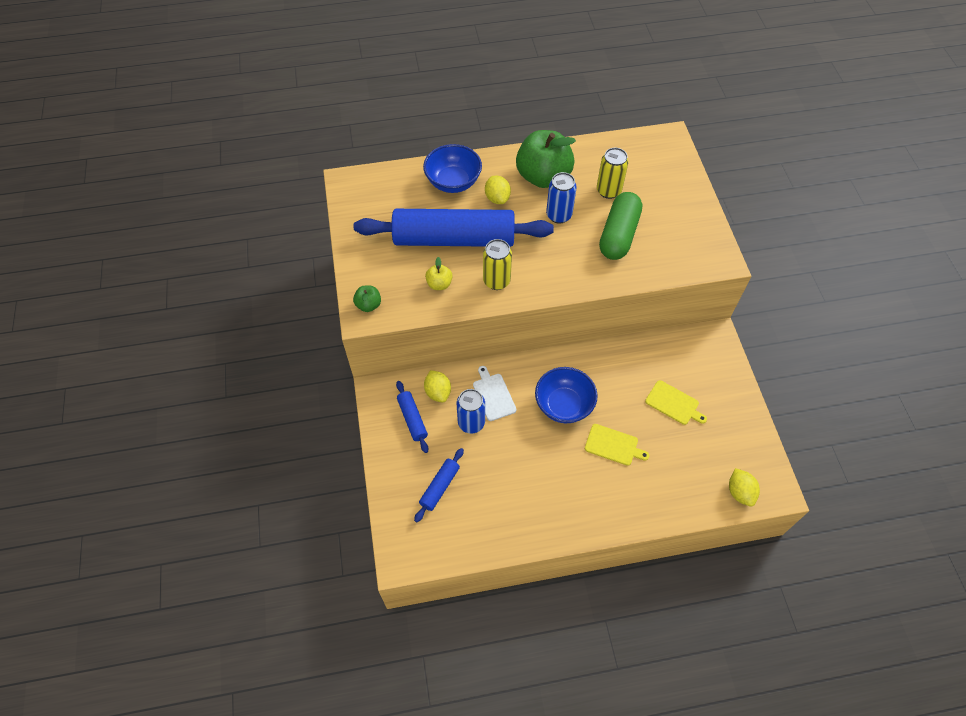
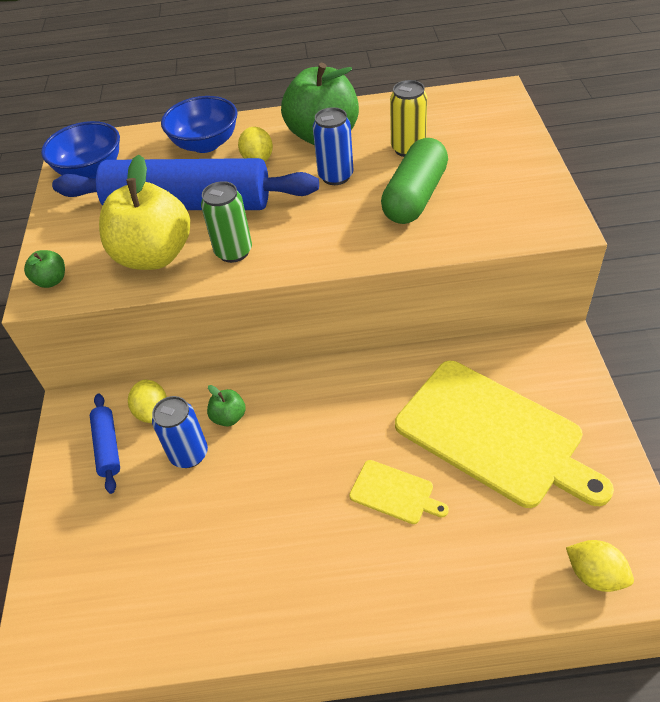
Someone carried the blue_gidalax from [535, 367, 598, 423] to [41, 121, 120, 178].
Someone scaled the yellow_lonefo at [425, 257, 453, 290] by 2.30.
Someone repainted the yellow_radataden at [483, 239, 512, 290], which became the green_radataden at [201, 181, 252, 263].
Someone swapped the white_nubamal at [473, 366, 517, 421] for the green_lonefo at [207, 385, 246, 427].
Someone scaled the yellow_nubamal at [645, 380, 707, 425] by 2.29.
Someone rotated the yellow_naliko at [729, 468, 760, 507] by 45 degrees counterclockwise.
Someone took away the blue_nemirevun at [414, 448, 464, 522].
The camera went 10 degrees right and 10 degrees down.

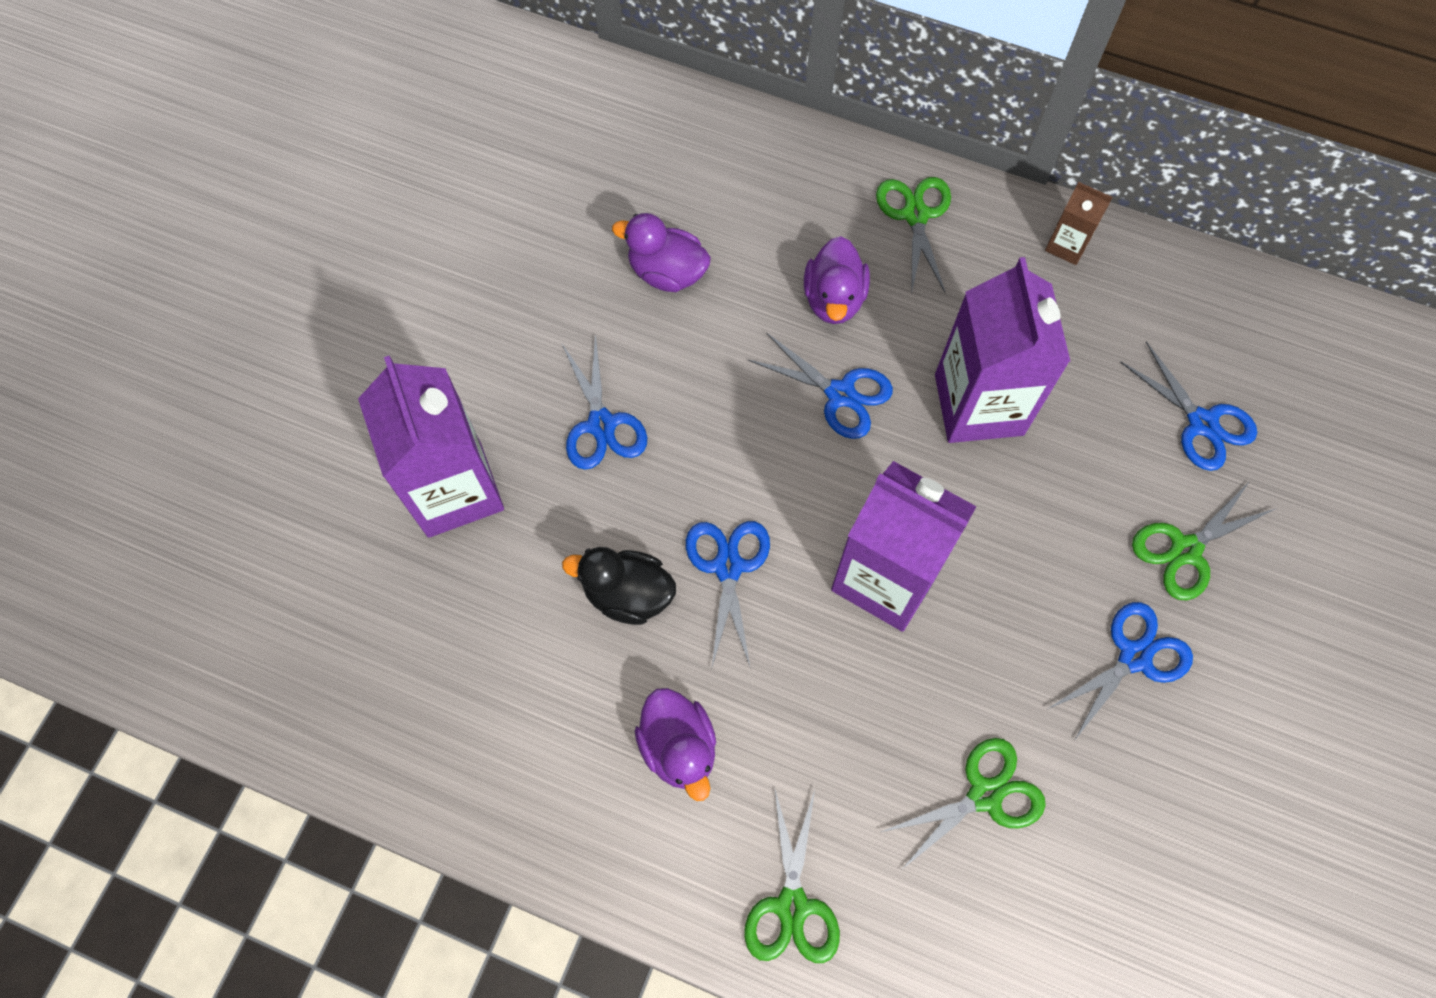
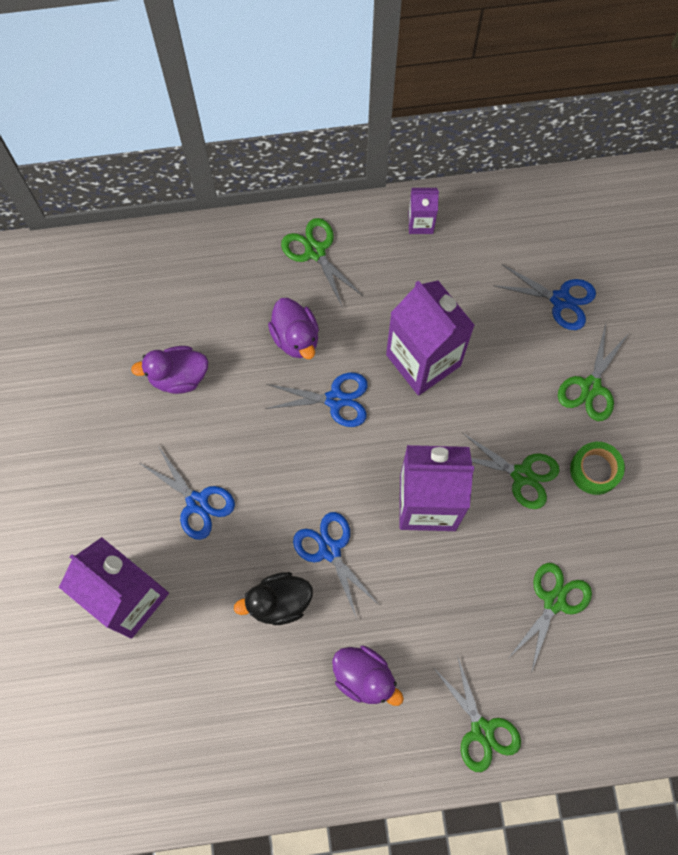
Someone repainted the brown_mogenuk at [1045, 182, 1113, 265], which became the purple_mogenuk at [409, 188, 439, 234].
Someone put down the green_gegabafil at [463, 433, 559, 509].
Someone swapped the blue_gegabafil at [1046, 602, 1193, 741] for the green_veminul at [570, 442, 625, 495].
The camera went 30 degrees left and 5 degrees up.

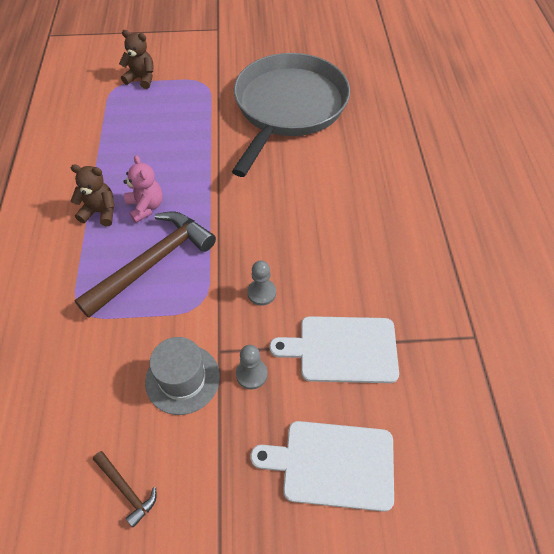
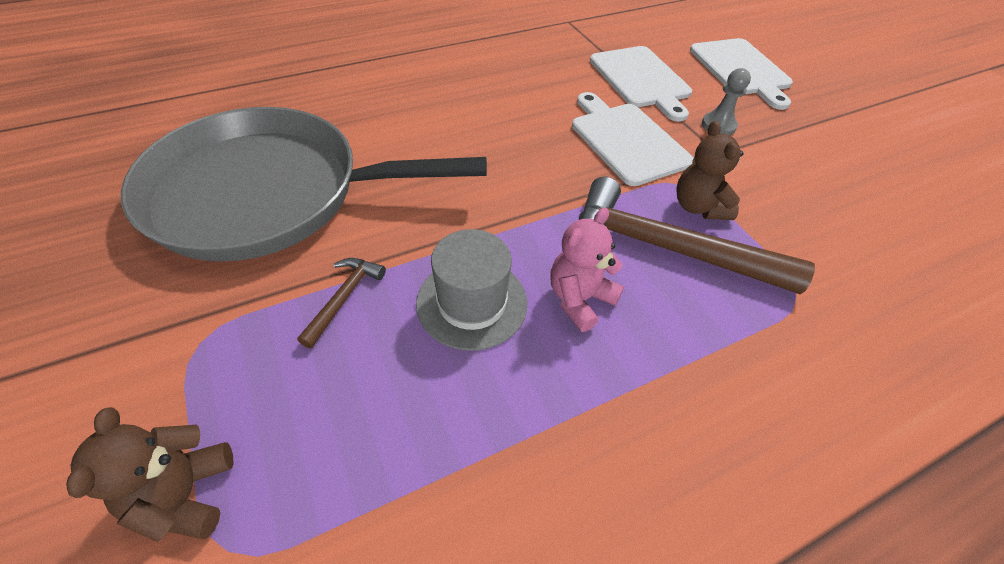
Someone carried the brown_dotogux from [93, 451, 157, 528] to [297, 258, 386, 348].
Someone carried the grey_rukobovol from [145, 337, 220, 415] to [416, 229, 527, 351].
Someone swapped the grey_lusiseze at [247, 261, 276, 306] for the white_nubamal at [572, 92, 693, 186].
Someone carried the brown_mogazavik from [71, 164, 115, 226] to [677, 121, 744, 220].
The camera went 115 degrees left and 5 degrees down.

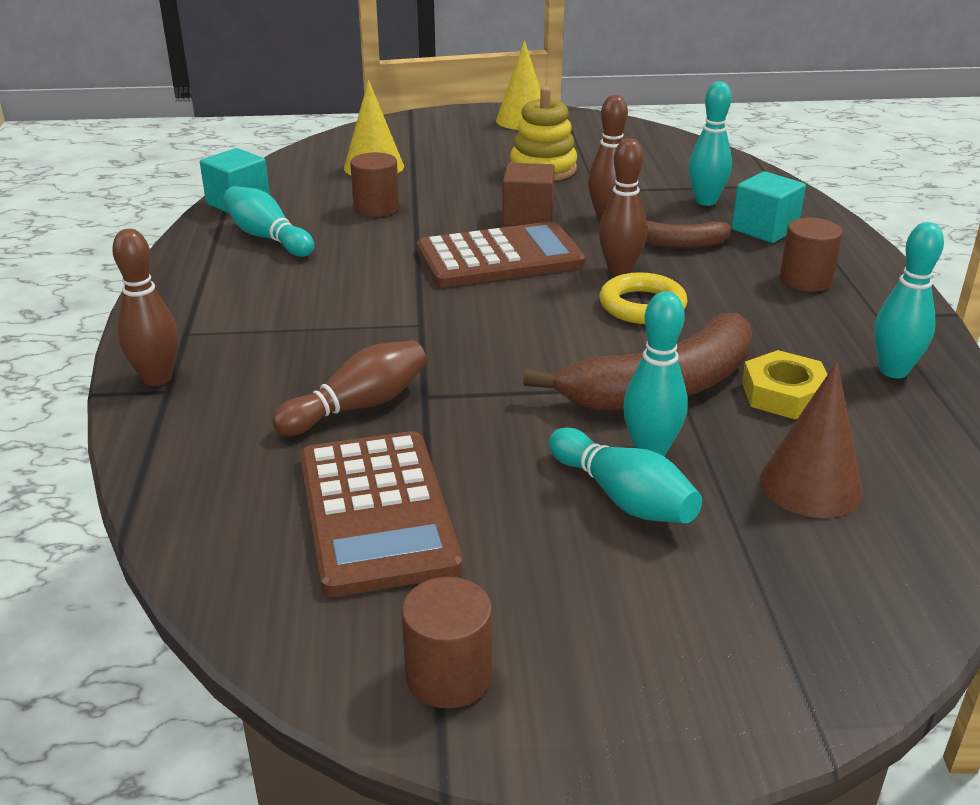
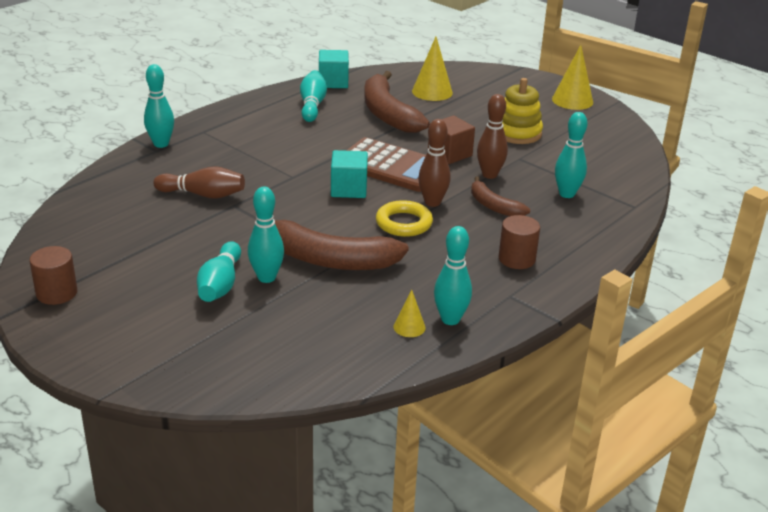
Someone repainted the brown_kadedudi at [112, 229, 178, 386], which became the turquoise_kadedudi at [144, 64, 174, 148].
Someone carried the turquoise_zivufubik from [732, 171, 806, 243] to [331, 150, 368, 198].
Someone swapped the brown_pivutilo at [350, 152, 399, 217] for the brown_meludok at [364, 71, 430, 133].
Someone put down the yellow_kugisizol at [393, 290, 426, 337].
Someone took away the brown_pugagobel at [300, 431, 463, 597].
Someone took away the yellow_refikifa at [742, 350, 828, 419].
Someone took away the brown_kugisizol at [760, 362, 863, 518].
The camera went 45 degrees right and 0 degrees up.

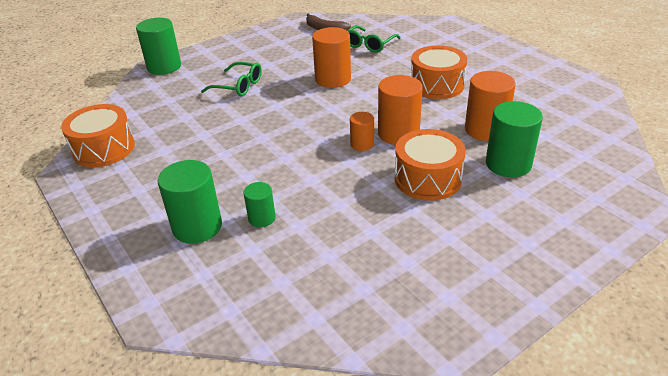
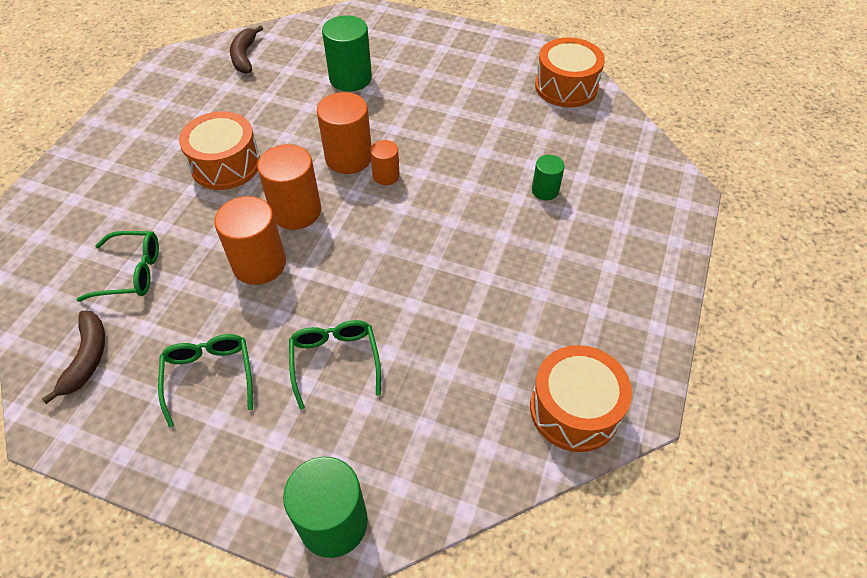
Someone put down the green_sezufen at [158, 334, 253, 428].
Someone put down the brown_meludok at [230, 25, 263, 74].
Someone carried the orange_pivutilo from [465, 71, 516, 141] to [257, 144, 321, 230].
Someone carried the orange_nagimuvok from [395, 129, 466, 201] to [535, 37, 605, 107].
Someone took away the green_pivutilo at [158, 160, 222, 244].
The camera went 125 degrees left and 15 degrees up.

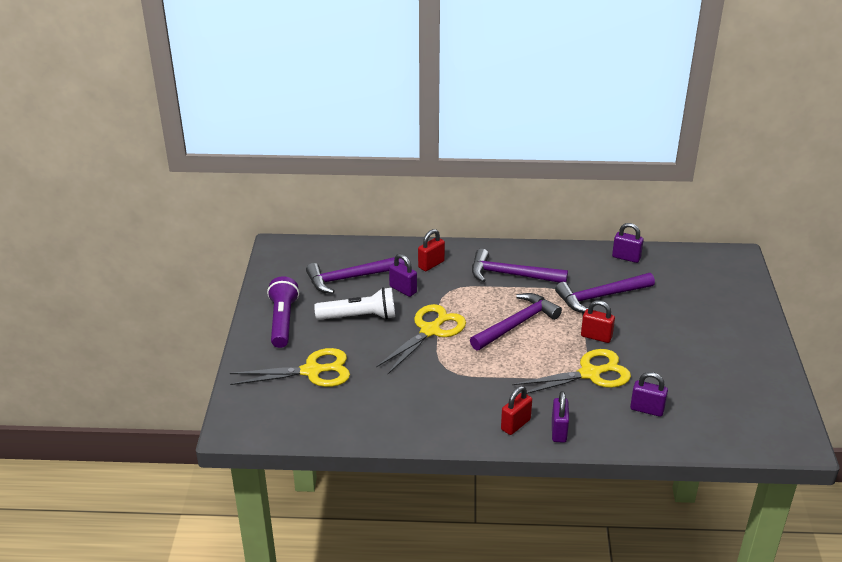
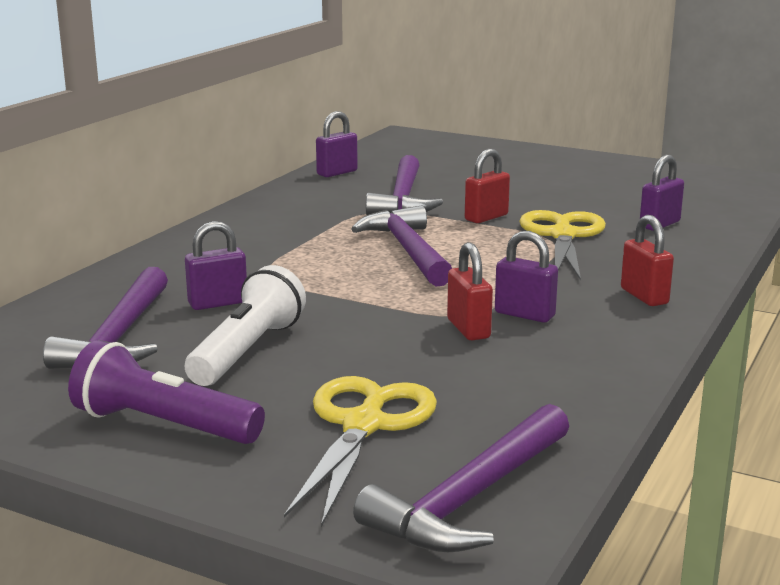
Someone carried the purple_dotogux from [472, 249, 568, 283] to [353, 404, 569, 552].
Someone carried the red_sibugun from [418, 229, 445, 271] to [447, 242, 493, 340].
Someone carried the purple_sibugun from [552, 391, 569, 443] to [495, 231, 558, 323].
Someone took away the yellow_gegabafil at [376, 304, 466, 374].
The camera went 65 degrees left and 15 degrees down.

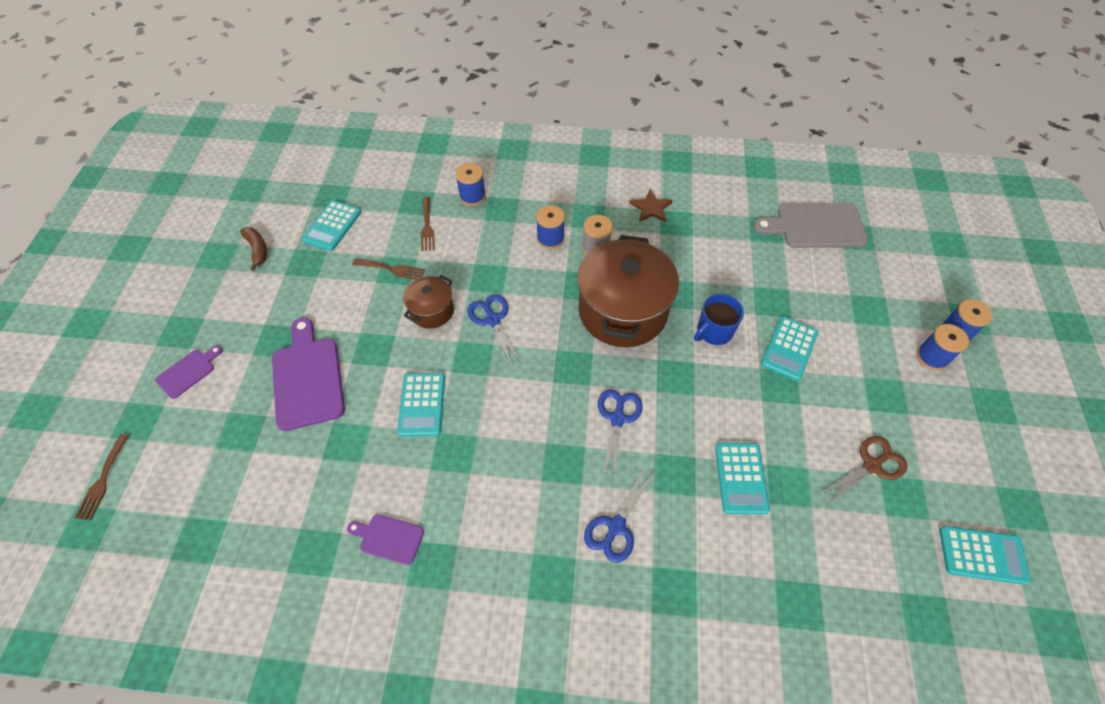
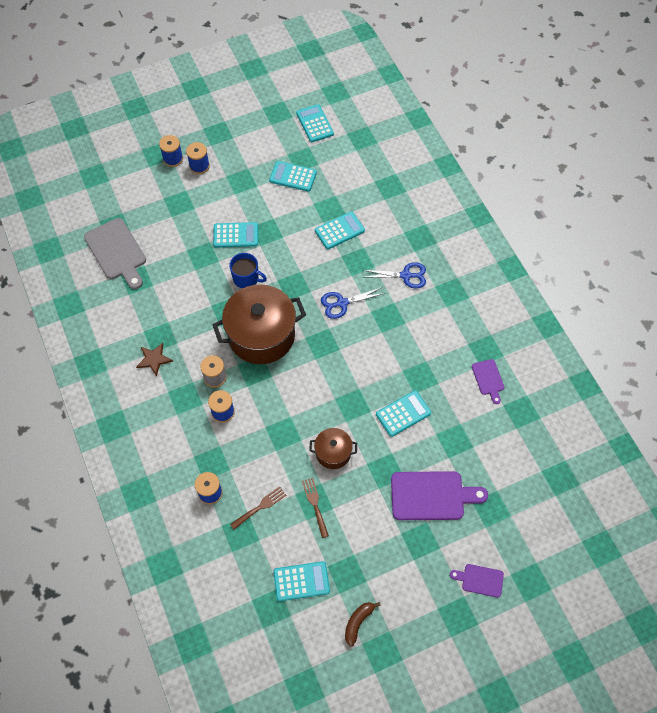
Someone swapped the brown_gegabafil at [818, 436, 907, 506] for the turquoise_pugagobel at [269, 161, 317, 192].
Someone rotated the purple_nubamal at [272, 317, 345, 431] by 135 degrees counterclockwise.
Someone took away the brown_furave at [74, 434, 129, 520].
Someone took away the blue_gegabafil at [467, 294, 522, 367].
The camera went 120 degrees left and 5 degrees up.

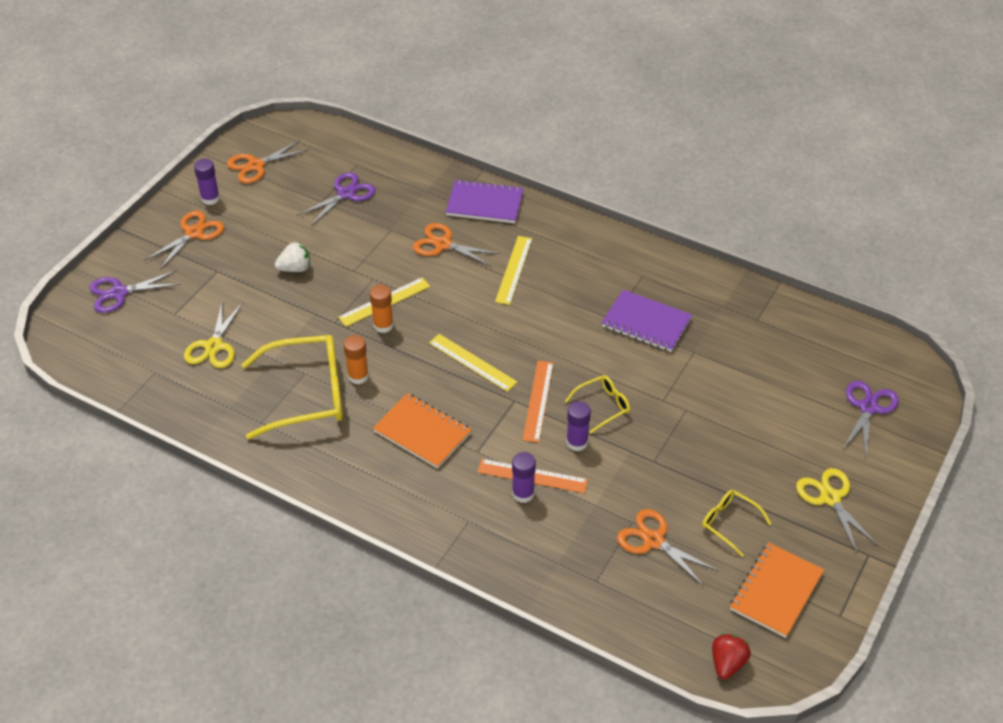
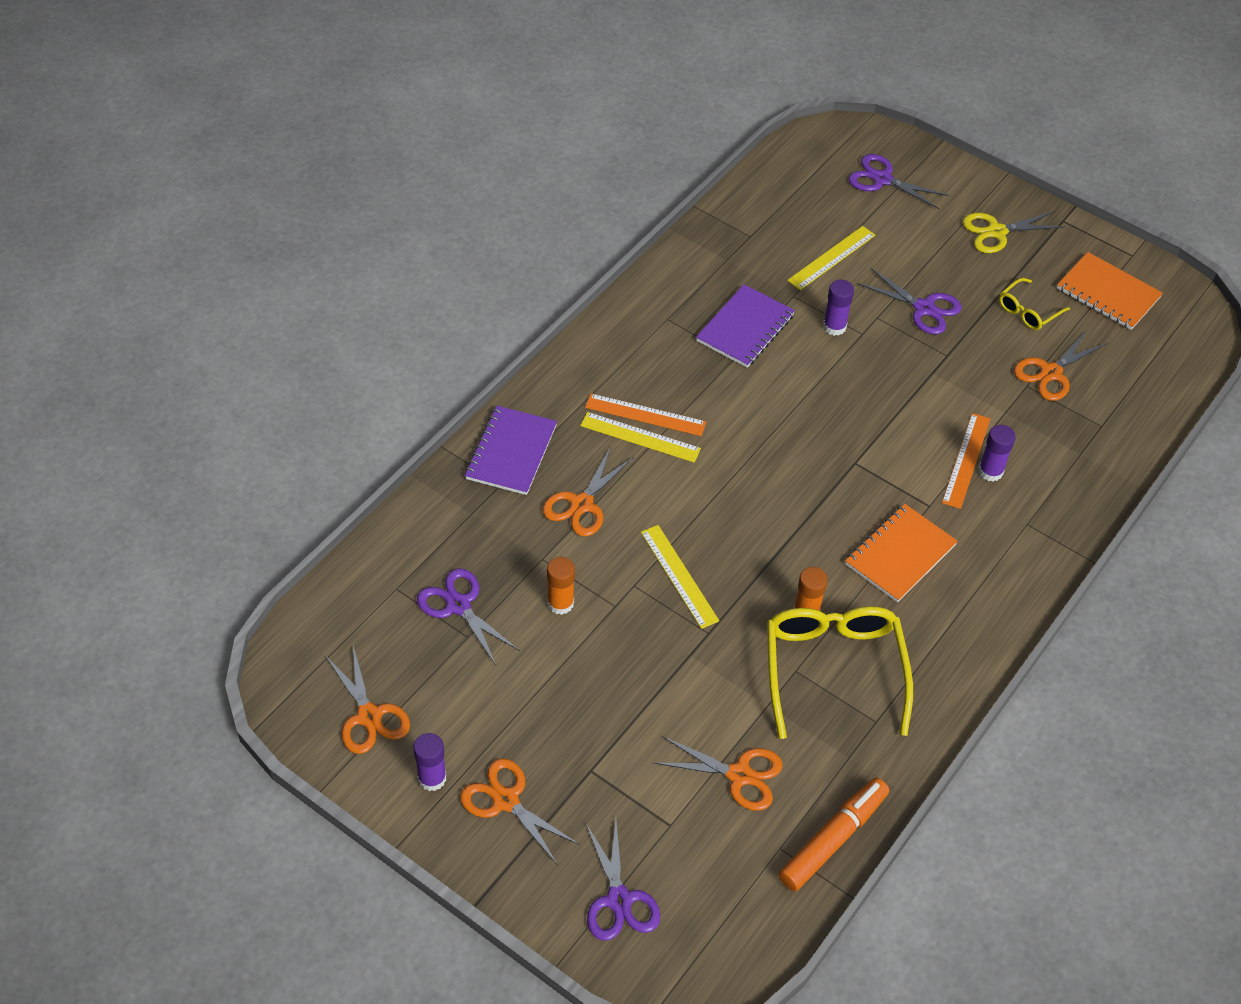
Someone carried the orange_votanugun from [370, 285, 393, 333] to [547, 557, 575, 615].
Someone carried the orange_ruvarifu from [523, 361, 554, 443] to [585, 393, 706, 436].
Someone repainted the yellow_gegabafil at [184, 300, 243, 368], which became the orange_gegabafil at [654, 736, 783, 811].
Someone put down the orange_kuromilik at [779, 778, 889, 891].
Someone carried the yellow_ruvarifu from [429, 334, 517, 392] to [787, 226, 876, 290].
Someone carried the purple_votanugun from [566, 401, 591, 451] to [823, 280, 854, 336].
Someone put down the purple_gegabafil at [858, 268, 962, 334].
Someone took away the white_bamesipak at [275, 242, 310, 272].
Someone took away the yellow_sezufen at [565, 375, 630, 433].
Someone took away the red_bamesipak at [712, 634, 751, 679].
The camera went 85 degrees left and 5 degrees up.

